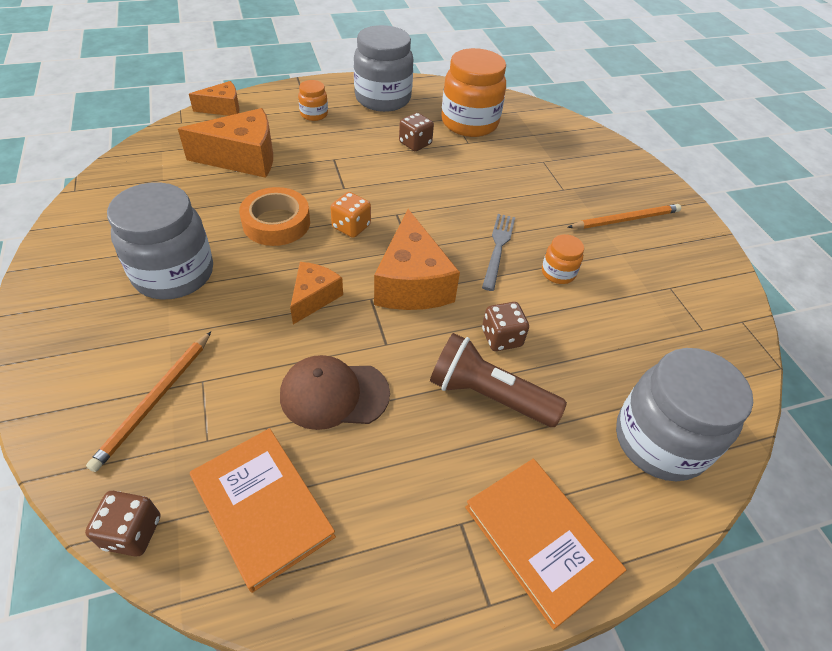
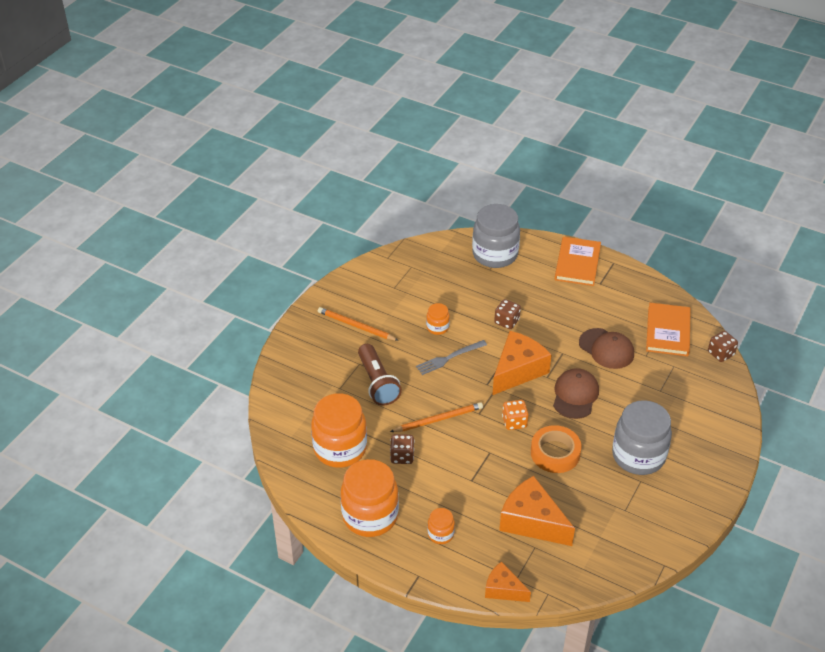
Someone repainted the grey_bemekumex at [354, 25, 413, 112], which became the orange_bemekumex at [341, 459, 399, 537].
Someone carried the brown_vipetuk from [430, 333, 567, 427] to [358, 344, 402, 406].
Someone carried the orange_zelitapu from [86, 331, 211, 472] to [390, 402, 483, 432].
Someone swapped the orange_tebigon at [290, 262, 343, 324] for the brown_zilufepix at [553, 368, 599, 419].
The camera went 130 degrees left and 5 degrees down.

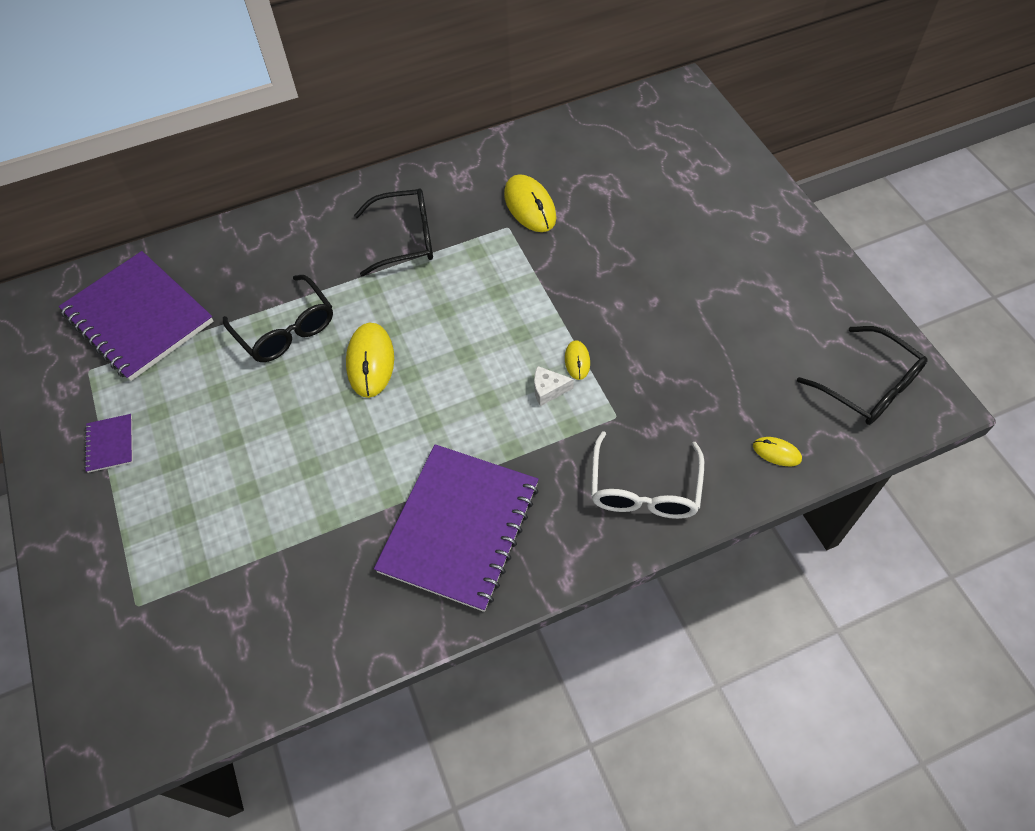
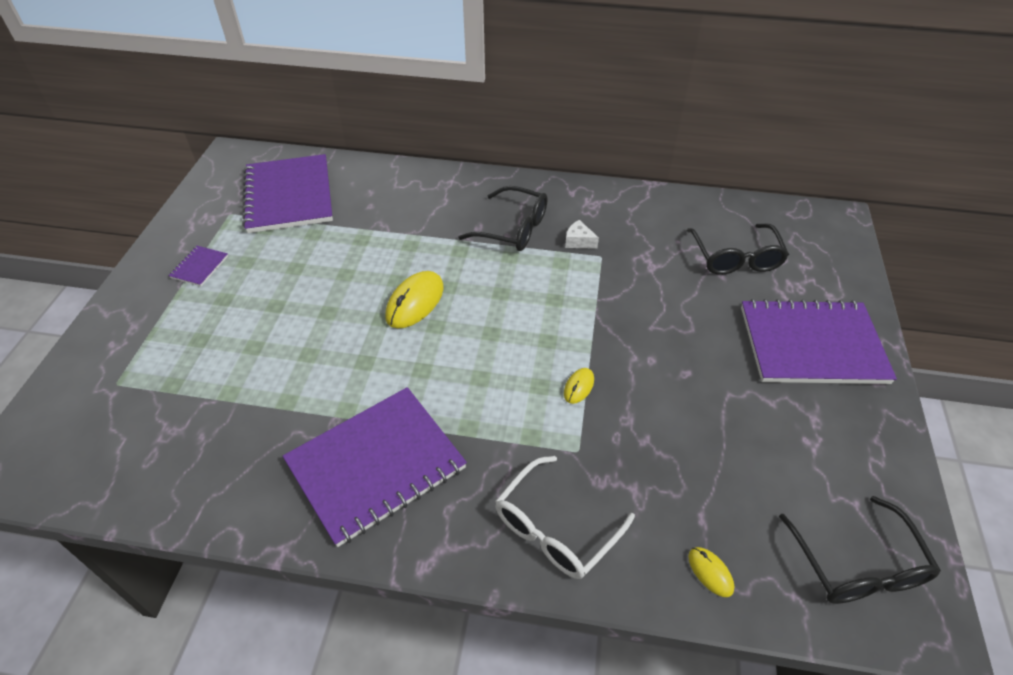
Someone carried the white_tebigon from [534, 366, 574, 406] to [565, 220, 599, 249].
Someone carried the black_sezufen from [223, 275, 333, 362] to [687, 224, 789, 275].
Someone put down the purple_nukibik at [741, 299, 897, 384].
Someone took away the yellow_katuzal at [504, 174, 556, 232].
The camera went 30 degrees right and 10 degrees down.

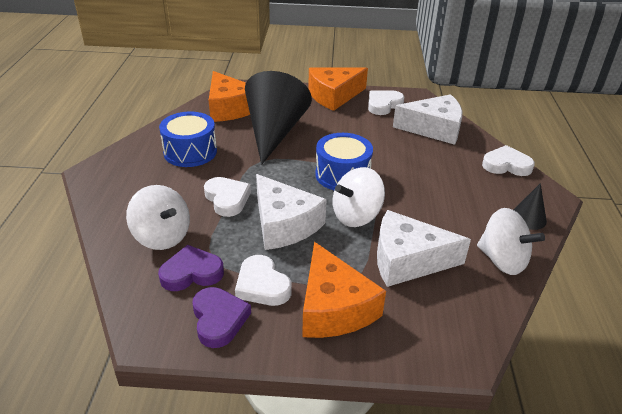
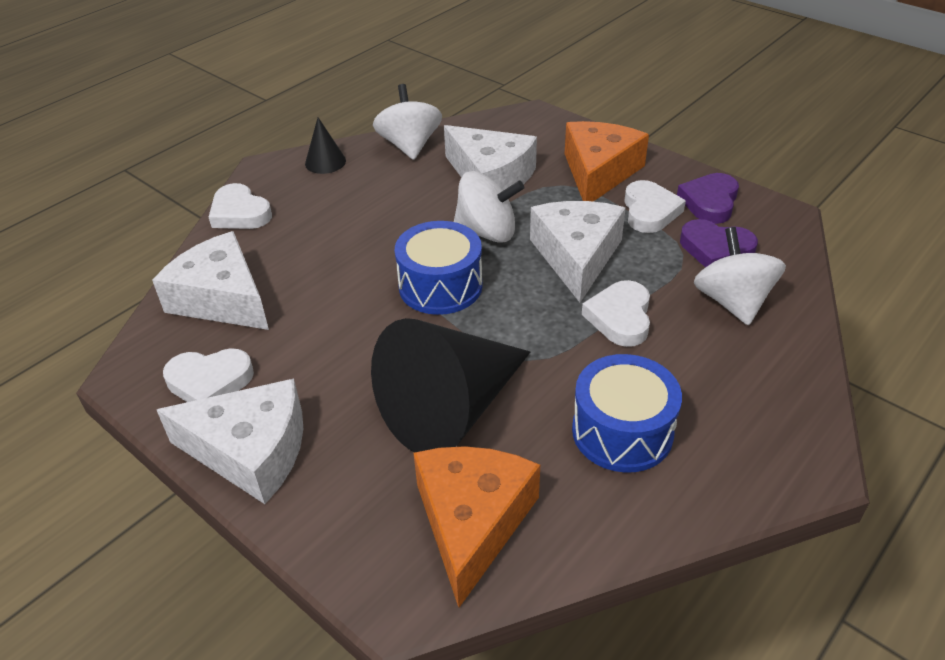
Someone repainted the orange_tebigon at [308, 68, 368, 111], which became the white_tebigon at [157, 379, 303, 504].
The camera went 140 degrees left and 5 degrees up.

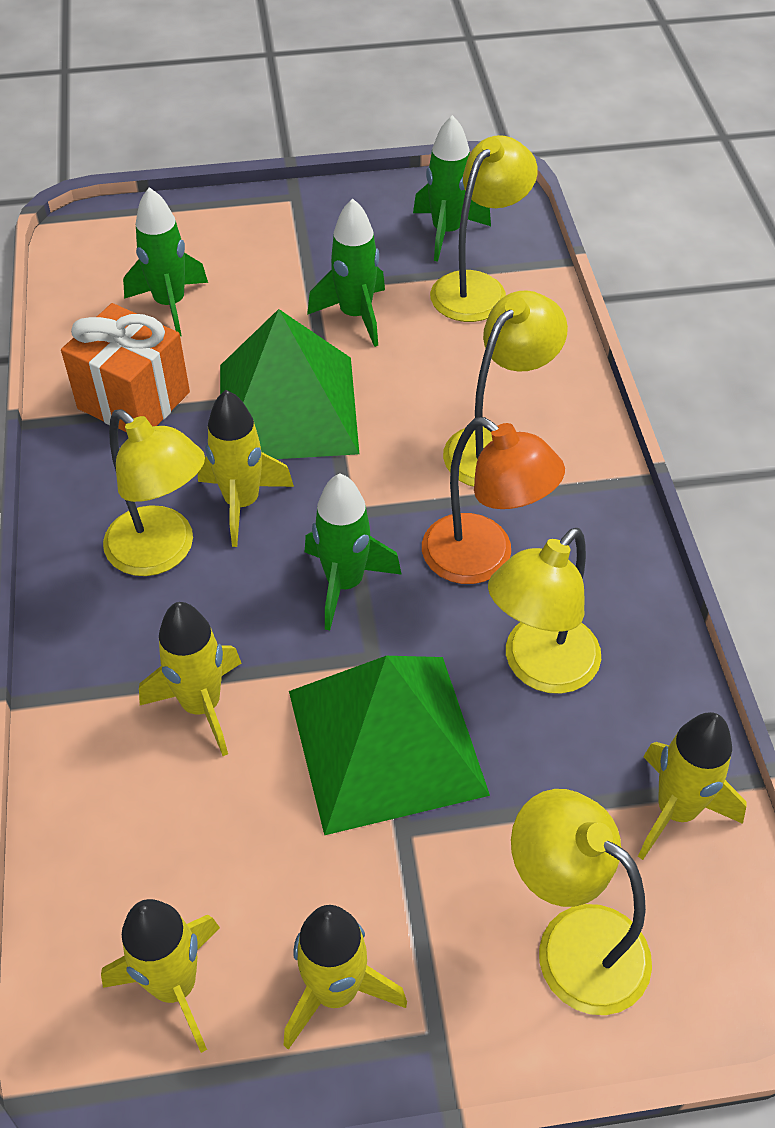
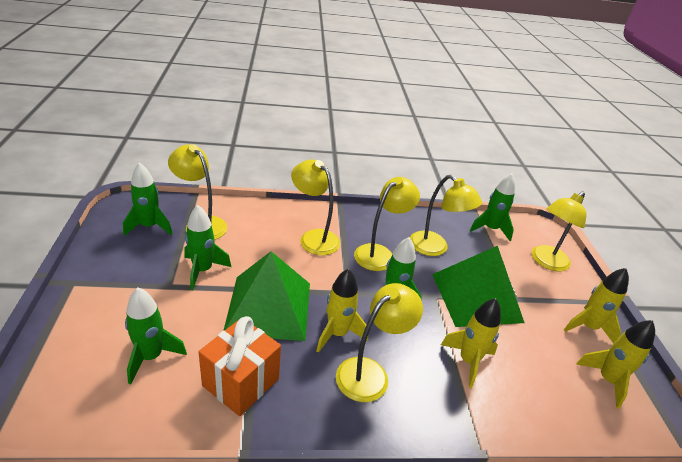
Someone repainted the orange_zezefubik at [422, 417, 565, 584], which became the yellow_zezefubik at [354, 177, 420, 271].
Someone repainted the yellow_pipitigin at [638, 712, 746, 860], which became the green_pipitigin at [470, 173, 515, 241].
The camera went 90 degrees left and 15 degrees down.

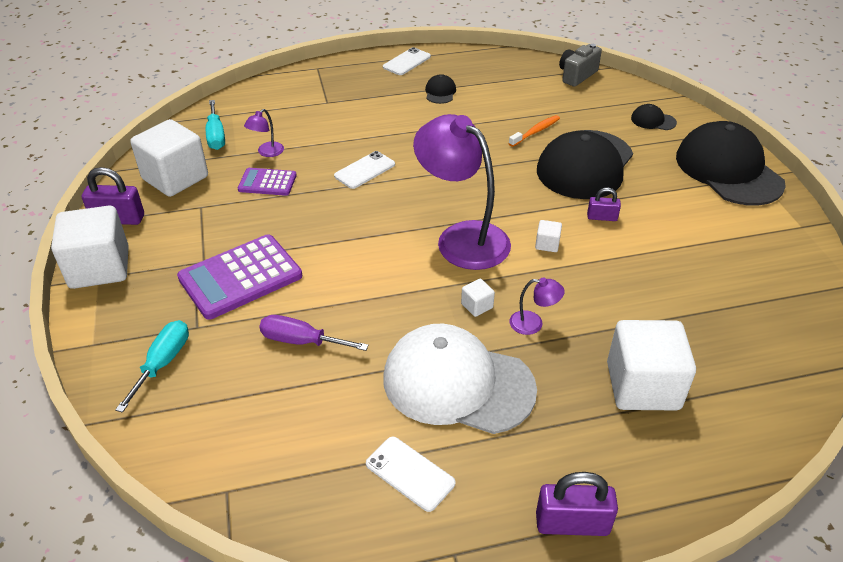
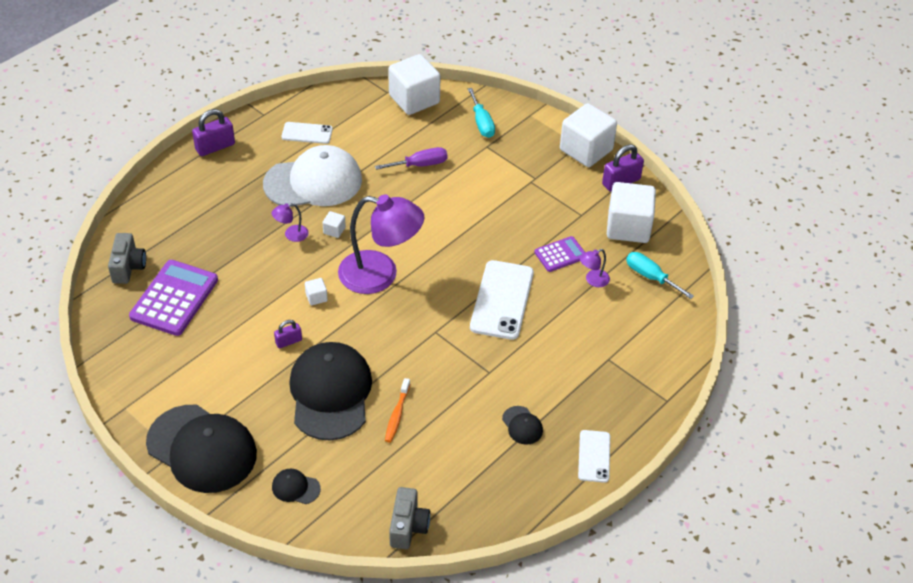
Someone put down the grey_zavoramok at [108, 233, 146, 284].
Someone carried the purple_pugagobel from [177, 234, 302, 320] to [129, 260, 218, 336].
Someone rotated the black_zilufepix at [631, 104, 677, 130] by 150 degrees counterclockwise.
Someone carried the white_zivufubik from [607, 320, 696, 410] to [388, 54, 440, 115].
Someone scaled the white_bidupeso at [334, 151, 395, 189] by 1.76.
Someone rotated the purple_zezefubik at [244, 109, 284, 157] by 120 degrees counterclockwise.
The camera went 145 degrees right and 5 degrees up.

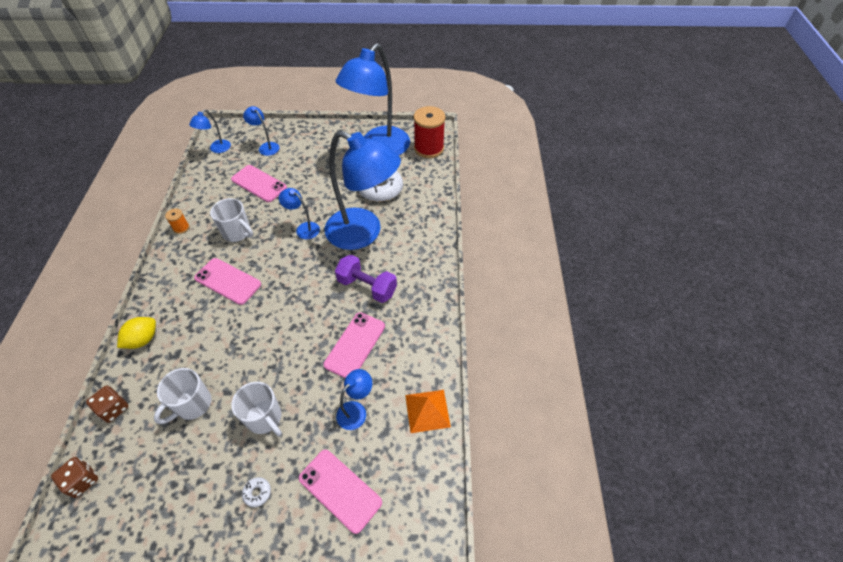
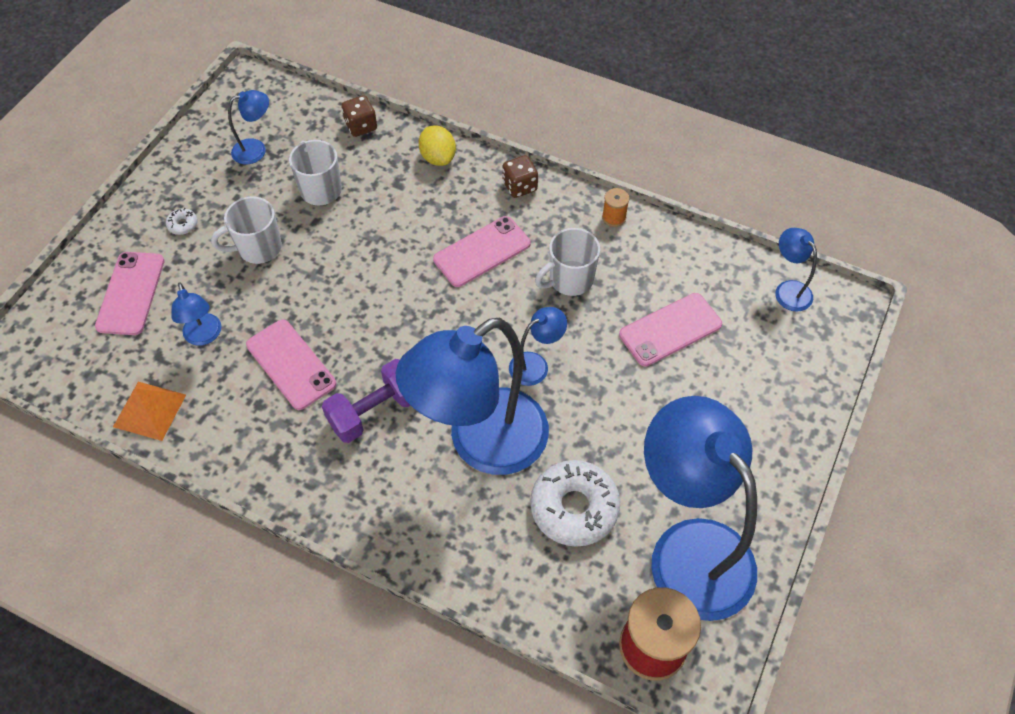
Someone rotated the pink_bidupeso at [299, 450, 382, 534] by 60 degrees counterclockwise.
Someone carried the blue_zezefubik from [243, 106, 279, 156] to [228, 90, 269, 164].
Someone carried the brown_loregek from [51, 457, 98, 498] to [502, 155, 538, 198].
The camera went 115 degrees right and 5 degrees up.

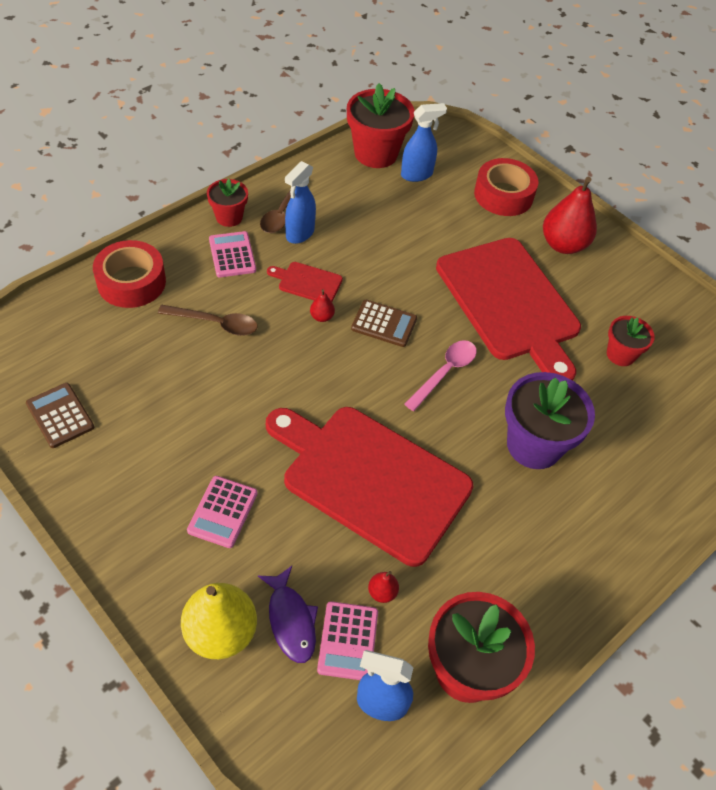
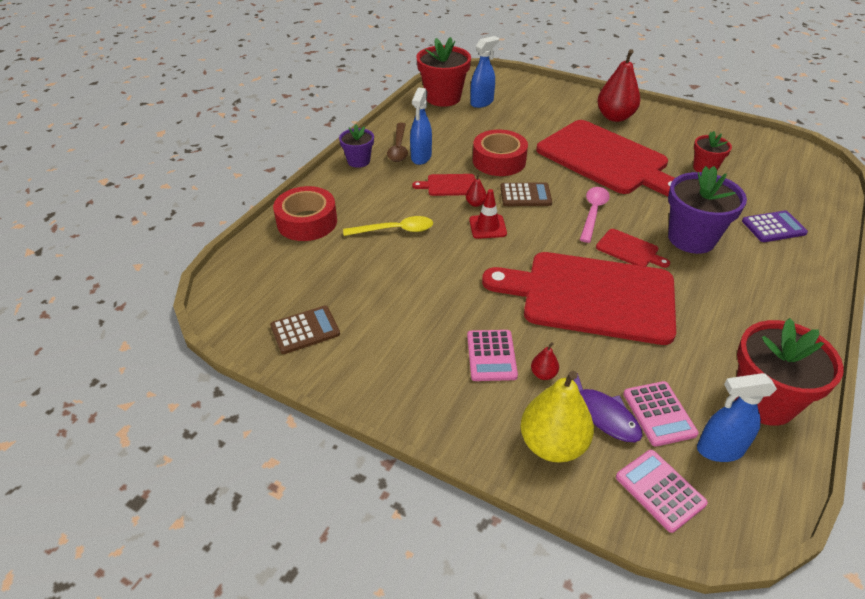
Someone rotated the brown_pugagobel at [26, 383, 94, 448] by 120 degrees clockwise.
Someone repainted the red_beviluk at [207, 179, 248, 227], which became the purple_beviluk at [339, 125, 374, 168].
Someone repainted the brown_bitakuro at [158, 305, 258, 336], which became the yellow_bitakuro at [343, 216, 433, 236].
Someone put down the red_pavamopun at [469, 189, 507, 239].
Someone carried the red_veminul from [474, 158, 538, 216] to [473, 130, 528, 176].
Someone carried the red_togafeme from [368, 571, 399, 603] to [531, 342, 559, 380].
Someone put down the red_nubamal at [596, 229, 670, 268].
Someone carried the pink_pugagobel from [209, 231, 256, 277] to [616, 450, 708, 533].
Someone put down the purple_pugagobel at [742, 210, 808, 242].
The camera went 15 degrees left and 10 degrees down.

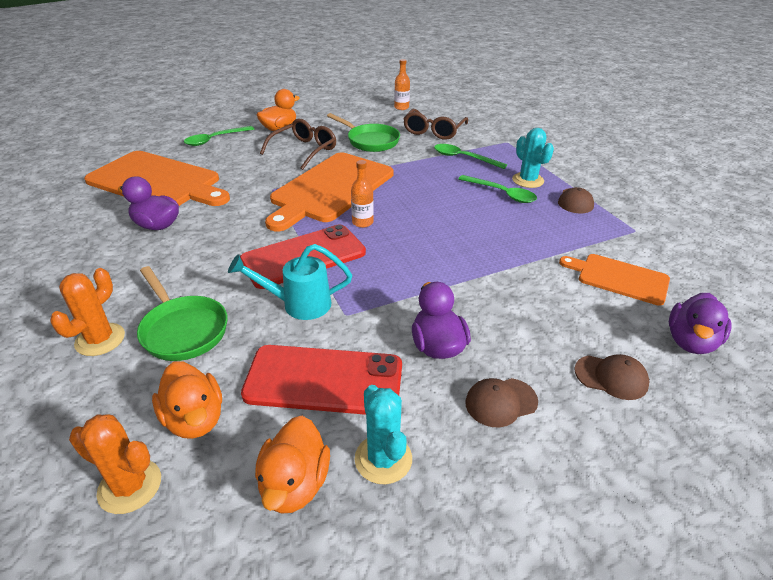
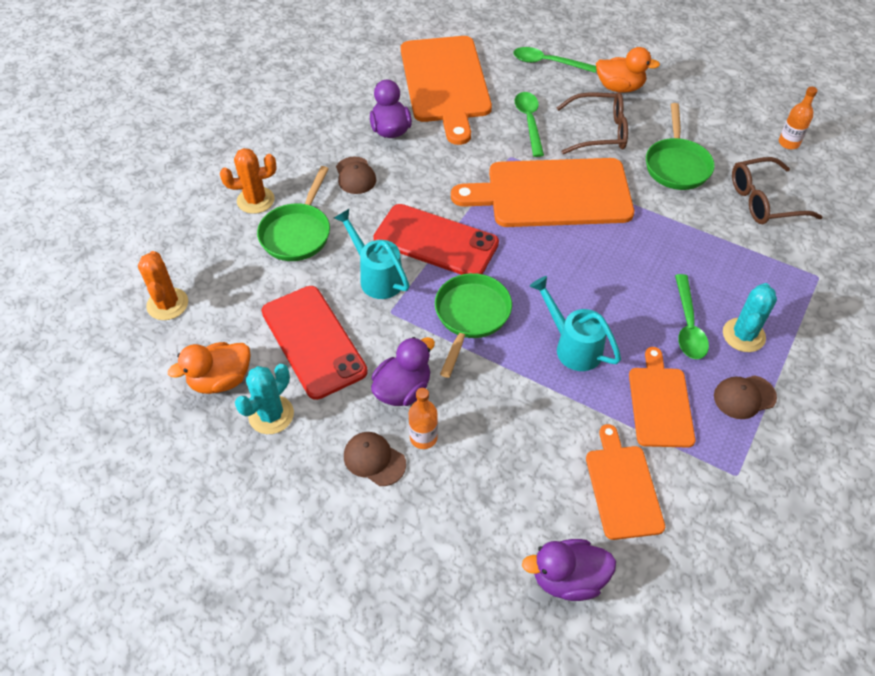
Someone carried the brown_zilufepix from [574, 354, 649, 400] to [336, 157, 376, 194].
Someone carried the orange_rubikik from [351, 160, 374, 228] to [409, 388, 438, 449].
Someone put down the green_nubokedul at [435, 273, 512, 378].
Someone carried the green_bitakuro from [434, 144, 507, 169] to [515, 92, 544, 157].
Someone put down the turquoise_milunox at [530, 276, 621, 371].
Someone put down the orange_nubamal at [629, 347, 695, 447].
Someone took away the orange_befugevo at [152, 361, 222, 439].
The camera went 55 degrees right and 15 degrees up.

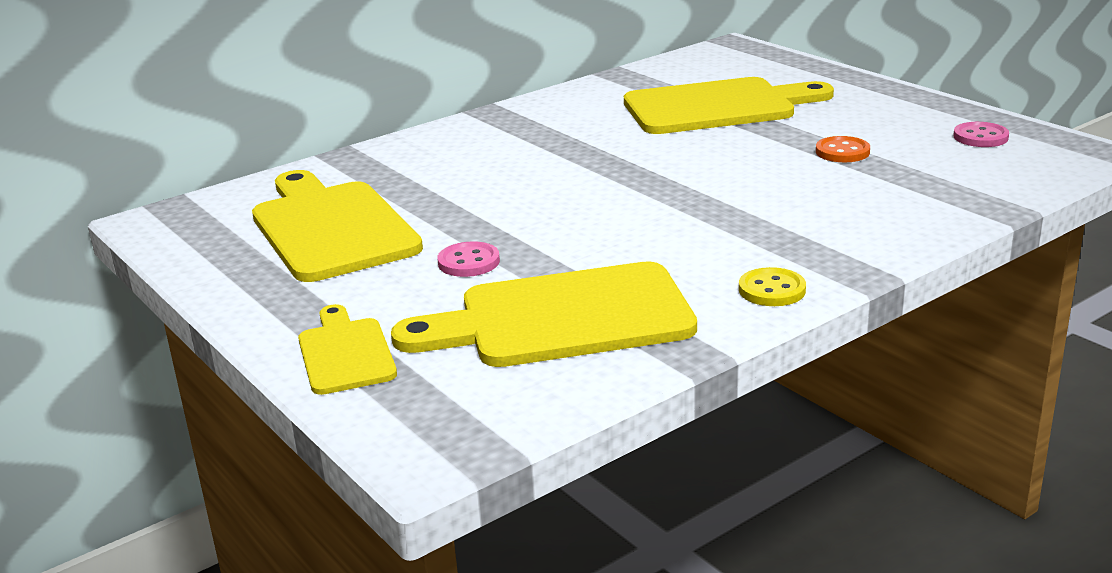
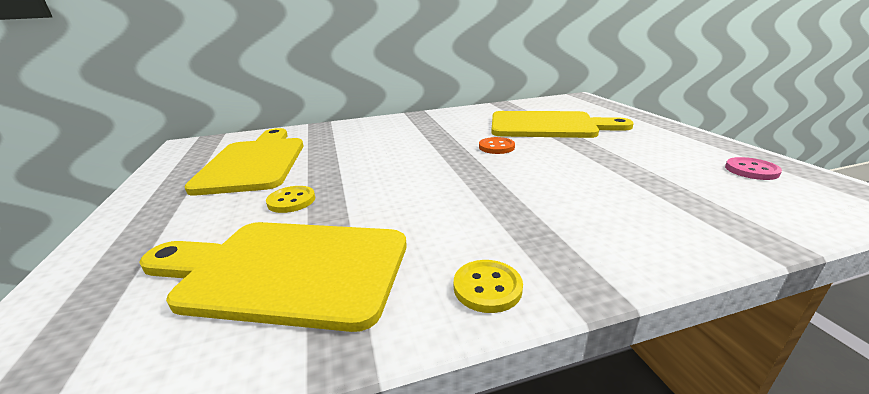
Someone repainted the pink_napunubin at [437, 241, 500, 277], which became the yellow_napunubin at [266, 186, 315, 213].
Someone carried the orange_napunubin from [816, 136, 870, 162] to [479, 137, 515, 154].
Someone took away the yellow_nubamal at [298, 304, 397, 395].
The camera went 20 degrees right and 0 degrees up.

